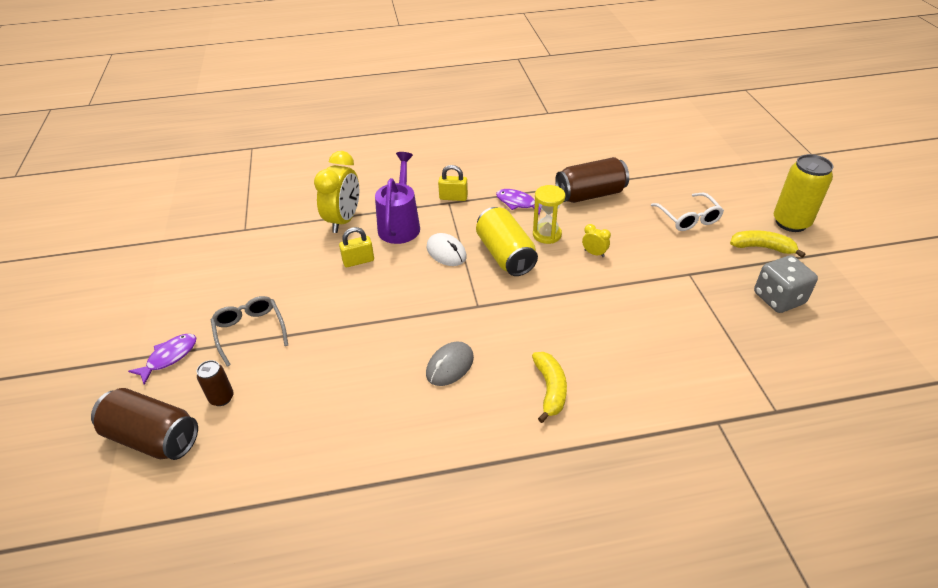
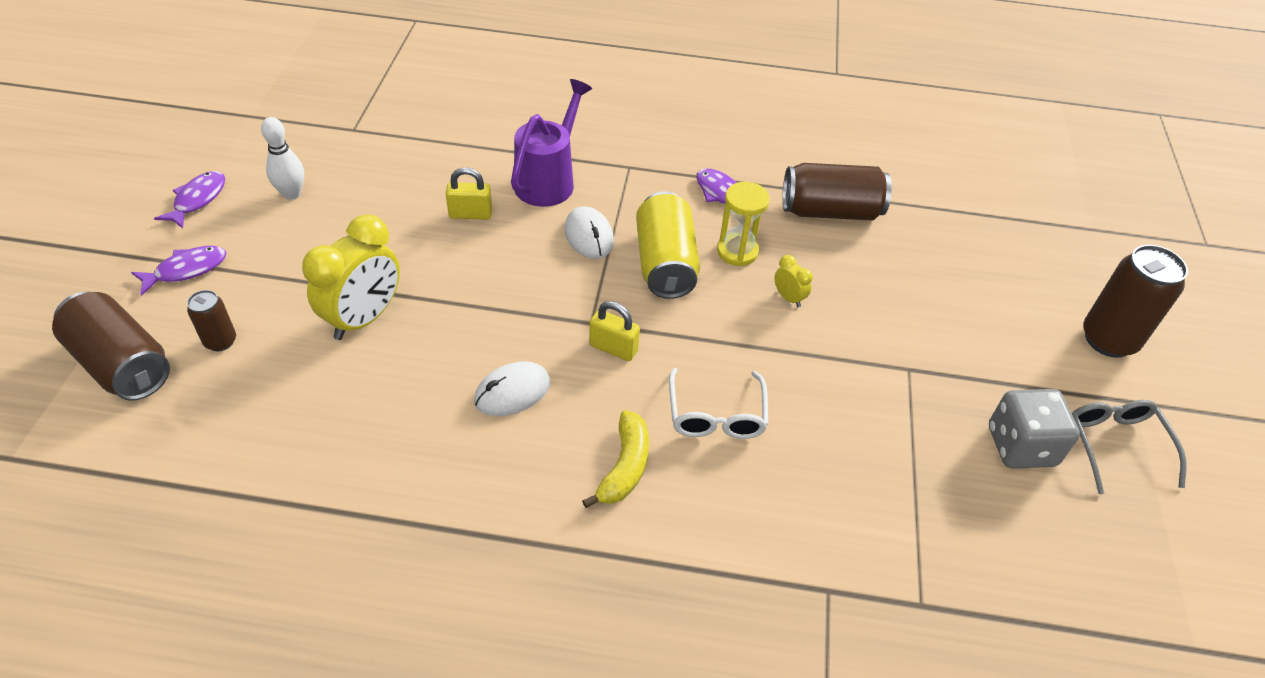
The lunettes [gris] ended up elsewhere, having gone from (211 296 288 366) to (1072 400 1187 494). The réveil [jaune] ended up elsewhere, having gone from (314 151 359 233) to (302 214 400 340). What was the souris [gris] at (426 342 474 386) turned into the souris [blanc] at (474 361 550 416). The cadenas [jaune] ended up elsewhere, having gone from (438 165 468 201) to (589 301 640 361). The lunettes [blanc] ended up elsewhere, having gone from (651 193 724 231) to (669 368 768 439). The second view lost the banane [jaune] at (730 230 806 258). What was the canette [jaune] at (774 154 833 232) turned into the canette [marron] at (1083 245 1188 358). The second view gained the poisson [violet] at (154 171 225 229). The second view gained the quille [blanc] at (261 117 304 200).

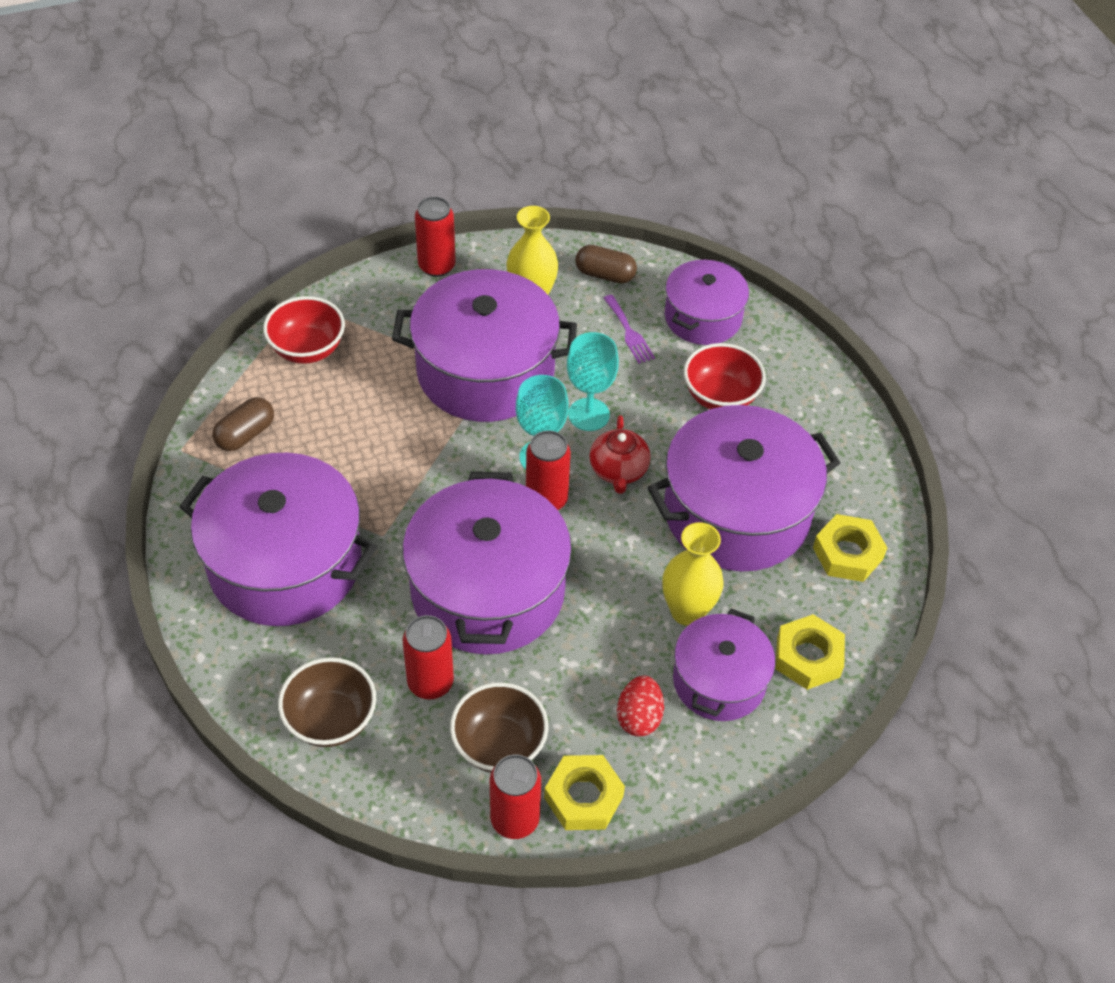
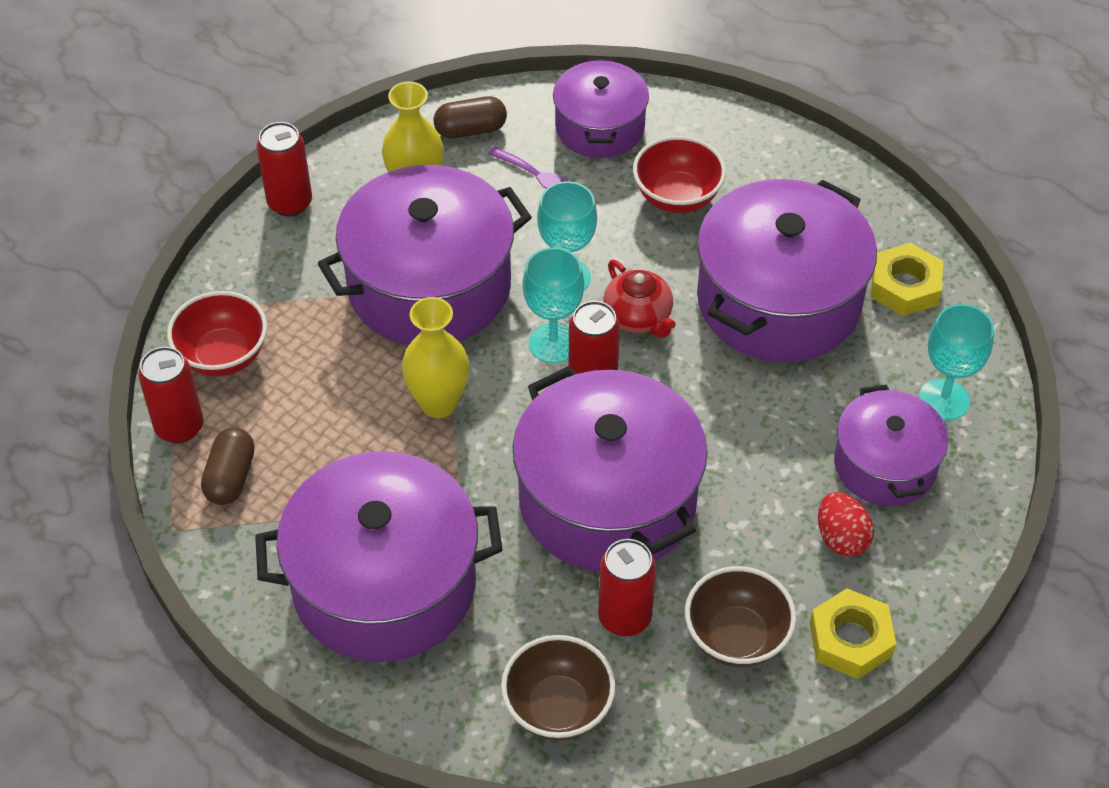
The canette [rouge] ended up elsewhere, having gone from (490 754 541 839) to (138 347 203 443). The vase [jaune] ended up elsewhere, having gone from (662 522 724 626) to (402 297 469 418). Where the écrou [jaune] stood at (775 614 845 690), the verre à pied [turquoise] came to stand at (919 304 994 421).

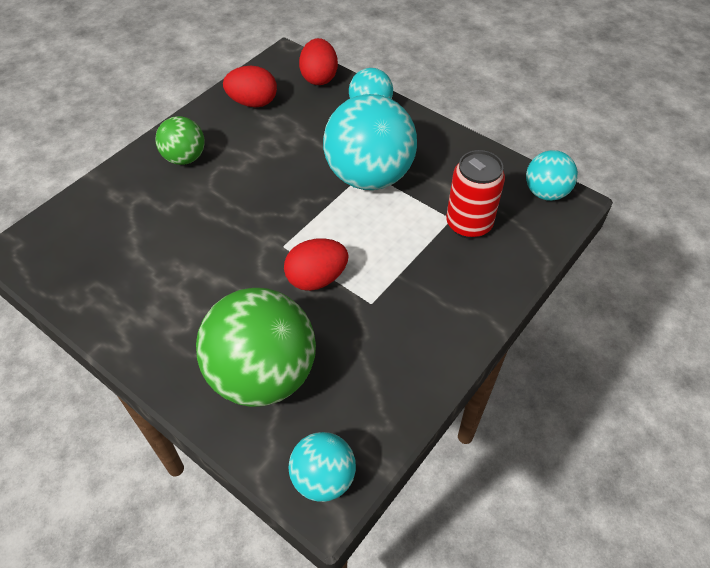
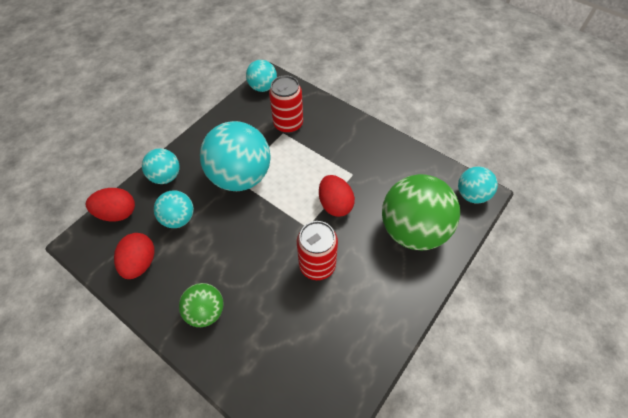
The second view gained the balle [turquoise] at (154 190 194 228). The second view gained the canette [rouge] at (297 221 338 280).

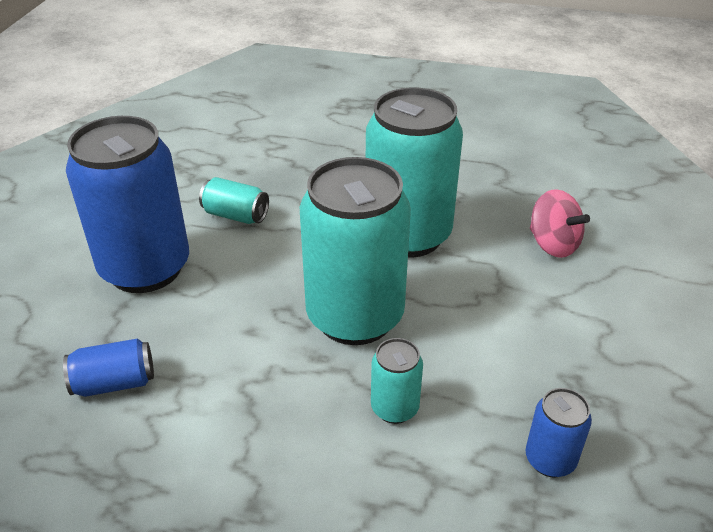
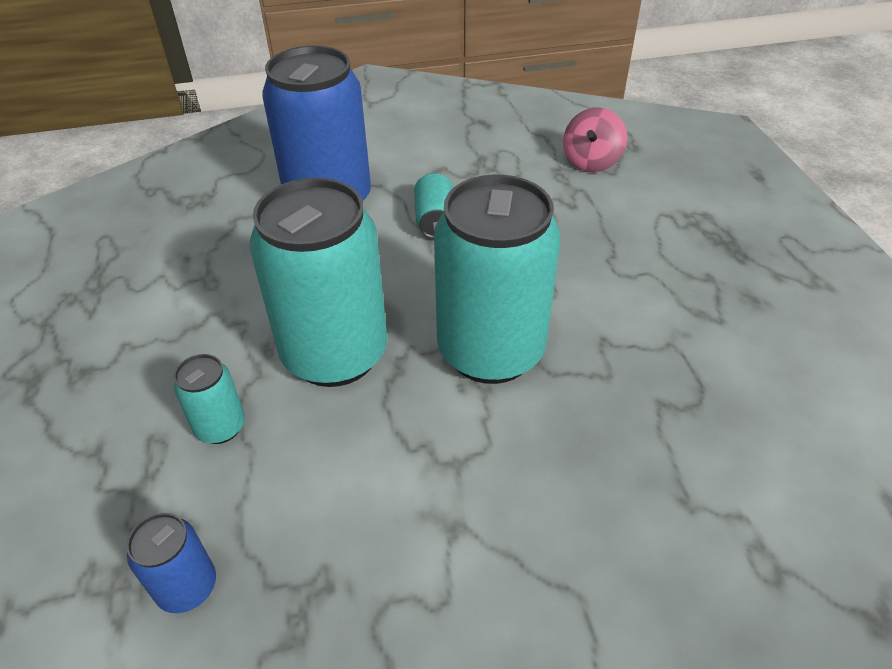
The second view lost the canette [bleu] at (63 338 154 397). The toupie [rose] ended up elsewhere, having gone from (530 189 590 258) to (563 107 627 172).

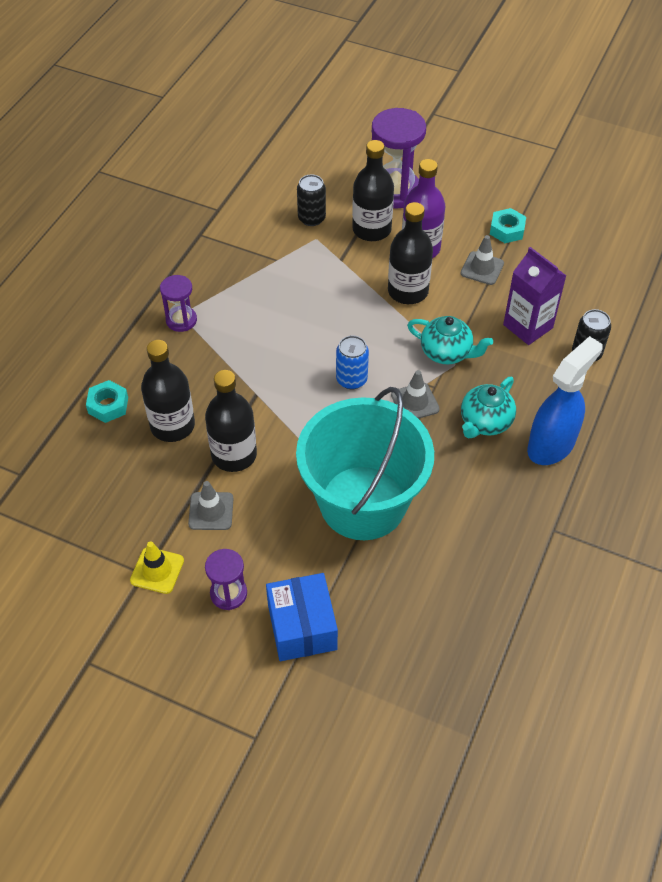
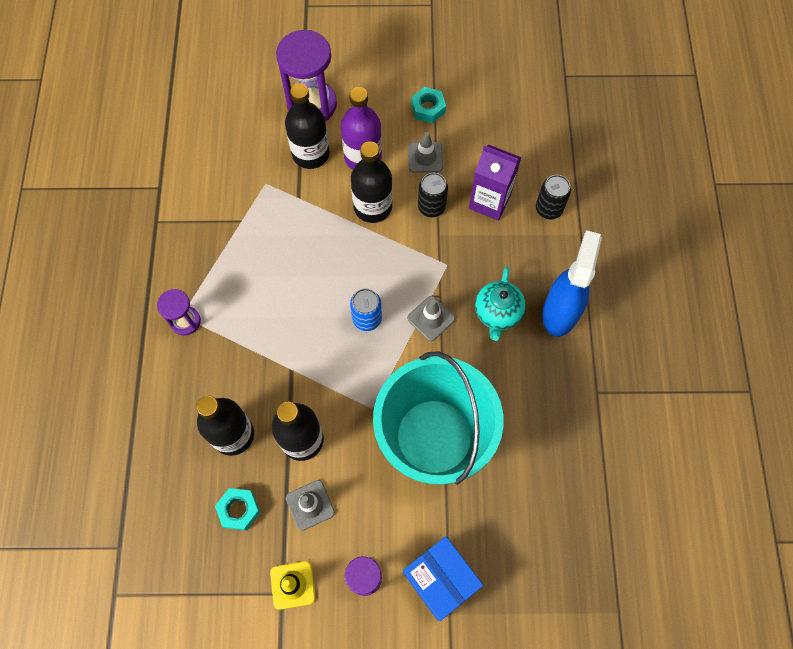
The écrou [turquoise] ended up elsewhere, having gone from (86 380 128 423) to (215 488 260 531). The canette [noir] ended up elsewhere, having gone from (297 175 326 226) to (418 173 448 217). The second view lost the théière [turquoise] at (407 316 493 364).

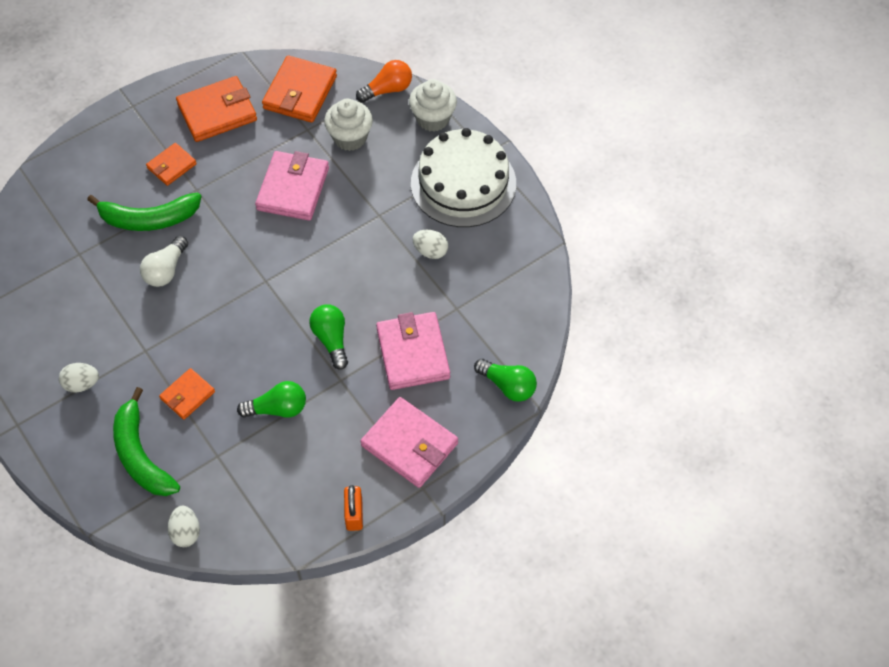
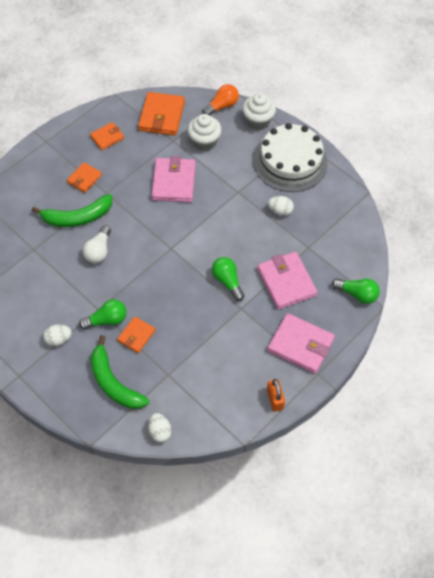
The size of the portefeuille [orange] at (176 76 257 142) changed by a factor of 0.58. The ampoule [vert] ended up elsewhere, having gone from (237 381 306 418) to (79 299 126 330).

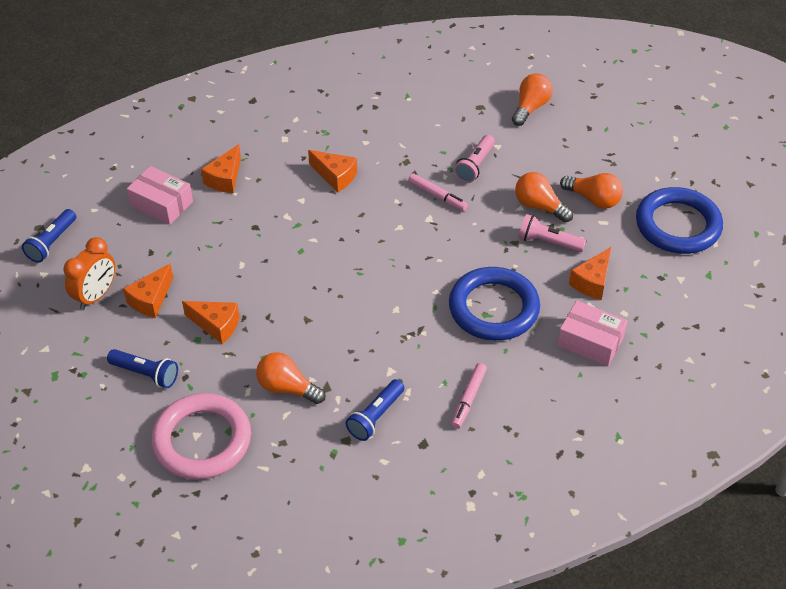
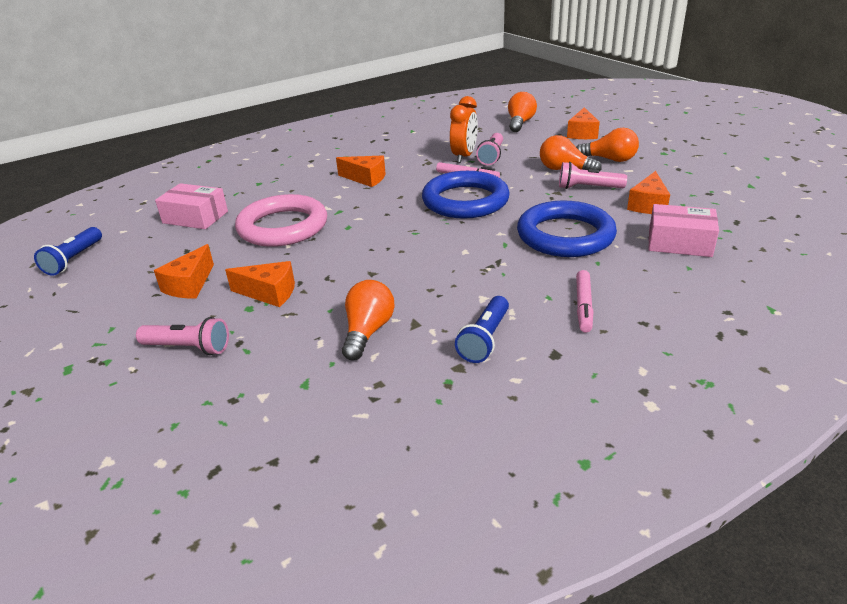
The réveil [orange] ended up elsewhere, having gone from (64 237 115 309) to (450 96 478 163). What was the lampe de poche [bleu] at (107 349 178 388) turned into the lampe de poche [rose] at (136 317 229 355). The anneau [rose] ended up elsewhere, having gone from (151 393 251 480) to (235 194 327 247). The fromage [orange] ended up elsewhere, having gone from (201 144 241 193) to (567 107 600 139). The ampoule [orange] at (256 352 326 404) ended up facing another way, 90 degrees clockwise from before. The anneau [bleu] ended up elsewhere, having gone from (636 187 723 254) to (422 171 510 219).

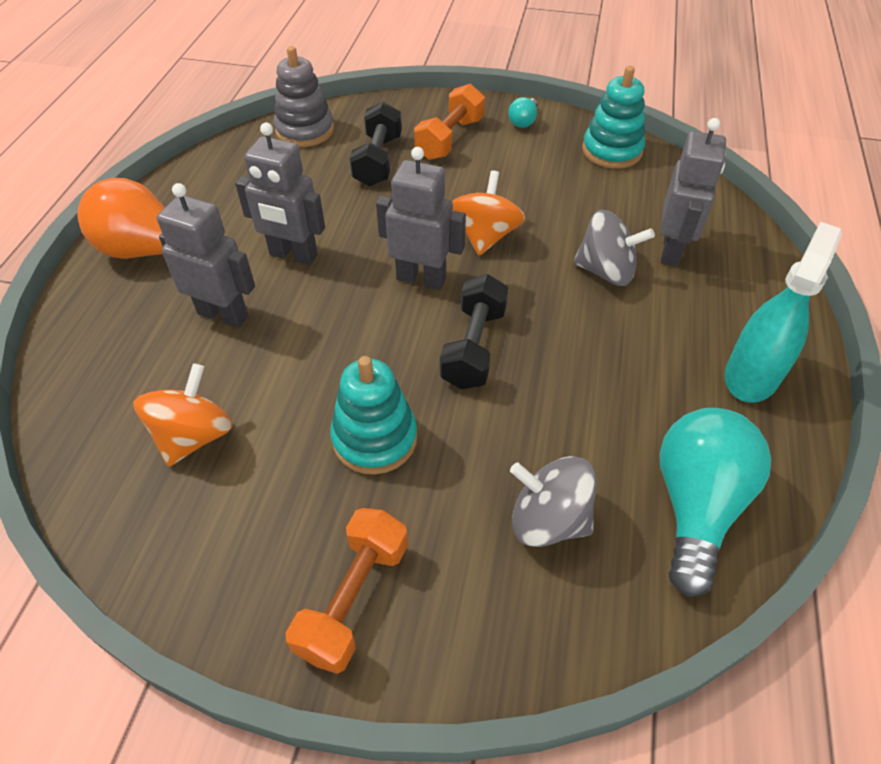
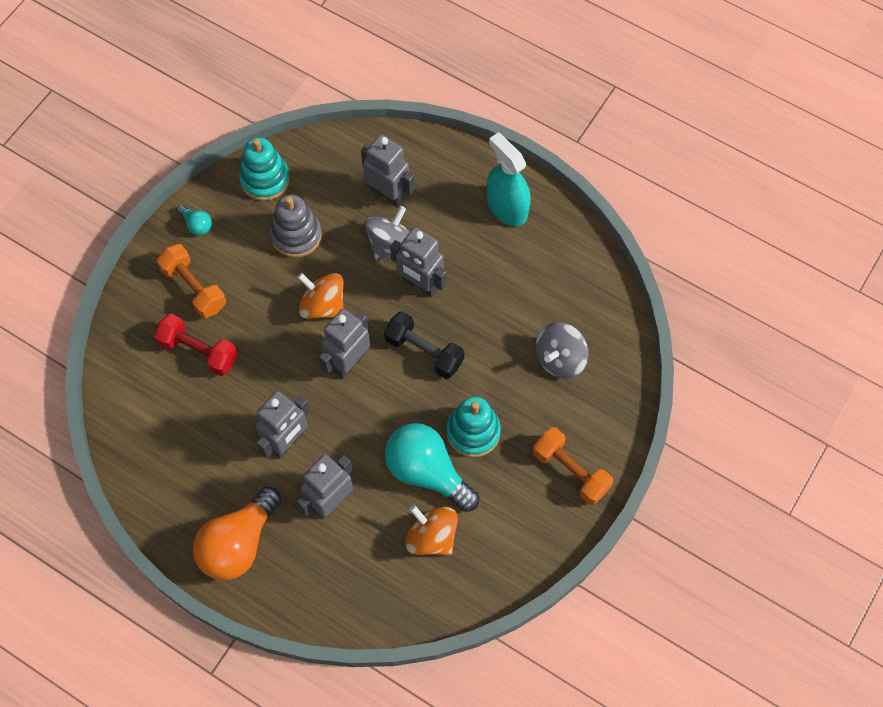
The jouet à empiler [gris] ended up elsewhere, having gone from (274 46 334 147) to (270 195 322 258). What was the haltère [noir] at (350 102 402 187) turned into the haltère [rouge] at (154 313 238 376). The ampoule [turquoise] ended up elsewhere, having gone from (659 408 771 597) to (385 423 479 512). The second view gained the robot [gris] at (390 227 446 297).

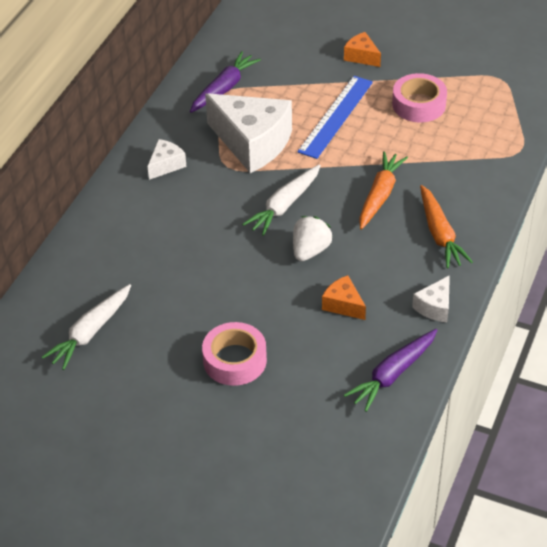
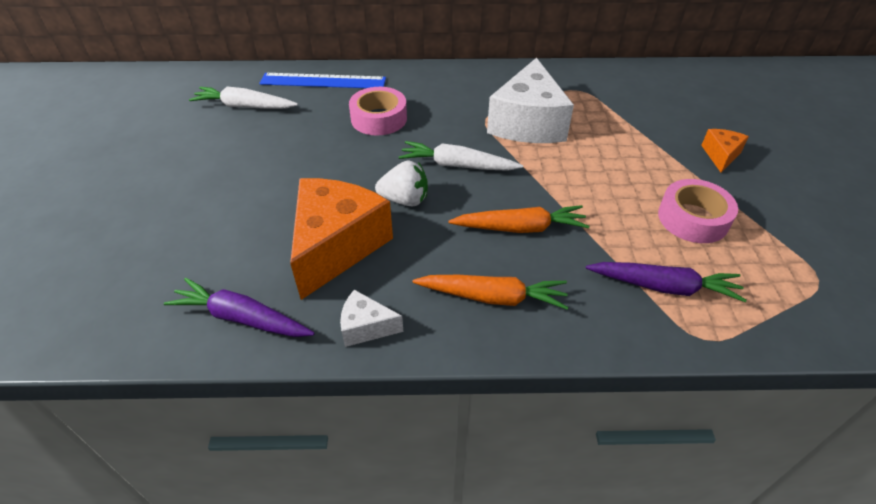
The second view lost the fromage [blanc] at (147 139 186 180). The carotte [violet] ended up elsewhere, having gone from (190 51 261 113) to (586 262 747 302). The ruban adhésif [rose] ended up elsewhere, having gone from (202 322 267 386) to (349 87 407 136). The règle [bleu] ended up elsewhere, having gone from (297 76 373 159) to (259 73 386 88). The size of the fromage [orange] at (322 275 366 320) changed by a factor of 2.17. The carotte [orange] at (420 185 473 268) ended up facing another way, 135 degrees counterclockwise from before.

